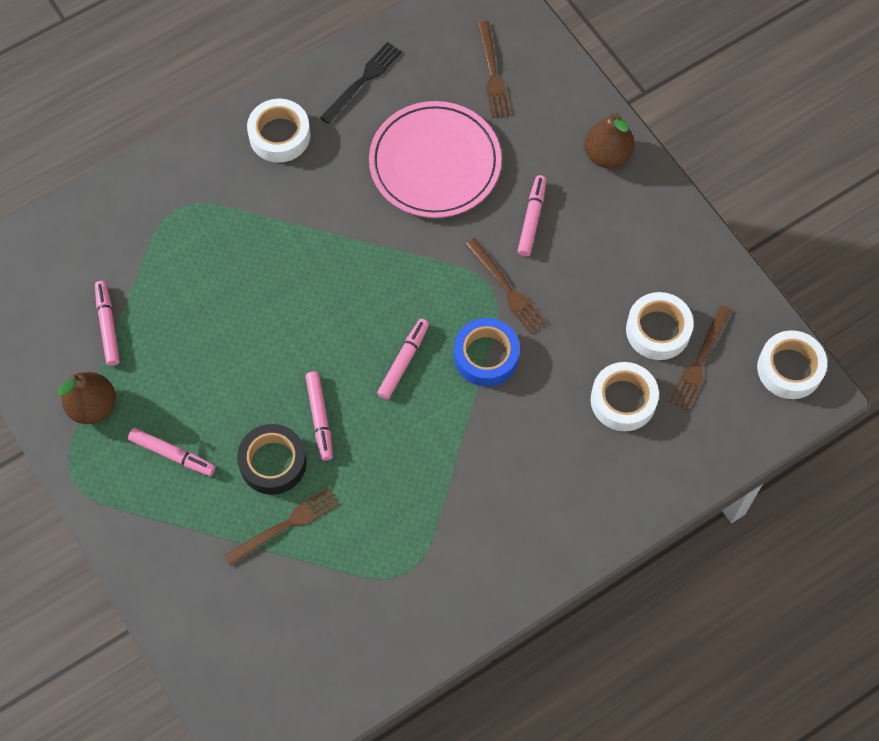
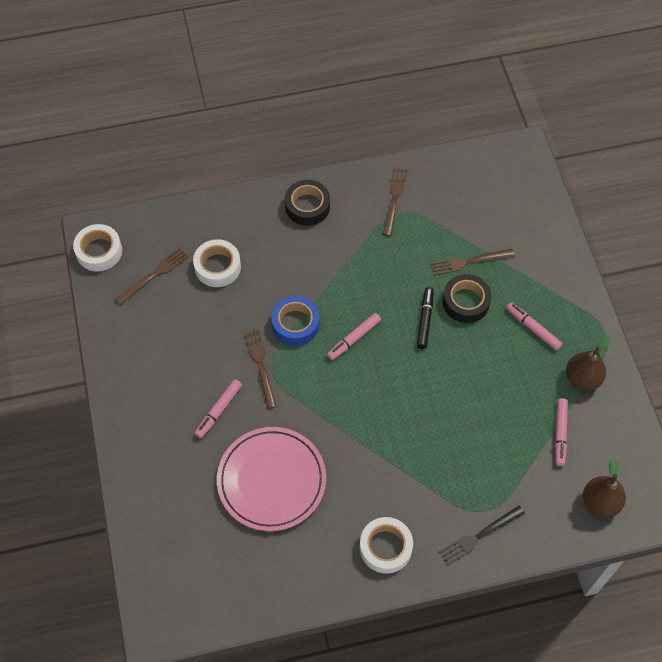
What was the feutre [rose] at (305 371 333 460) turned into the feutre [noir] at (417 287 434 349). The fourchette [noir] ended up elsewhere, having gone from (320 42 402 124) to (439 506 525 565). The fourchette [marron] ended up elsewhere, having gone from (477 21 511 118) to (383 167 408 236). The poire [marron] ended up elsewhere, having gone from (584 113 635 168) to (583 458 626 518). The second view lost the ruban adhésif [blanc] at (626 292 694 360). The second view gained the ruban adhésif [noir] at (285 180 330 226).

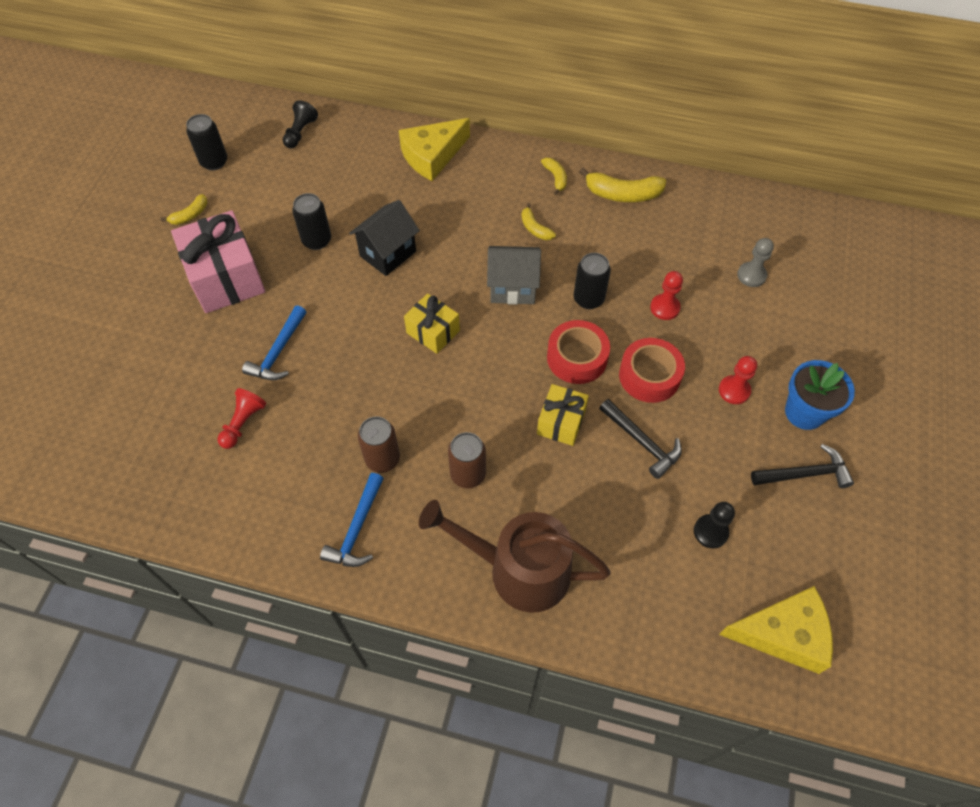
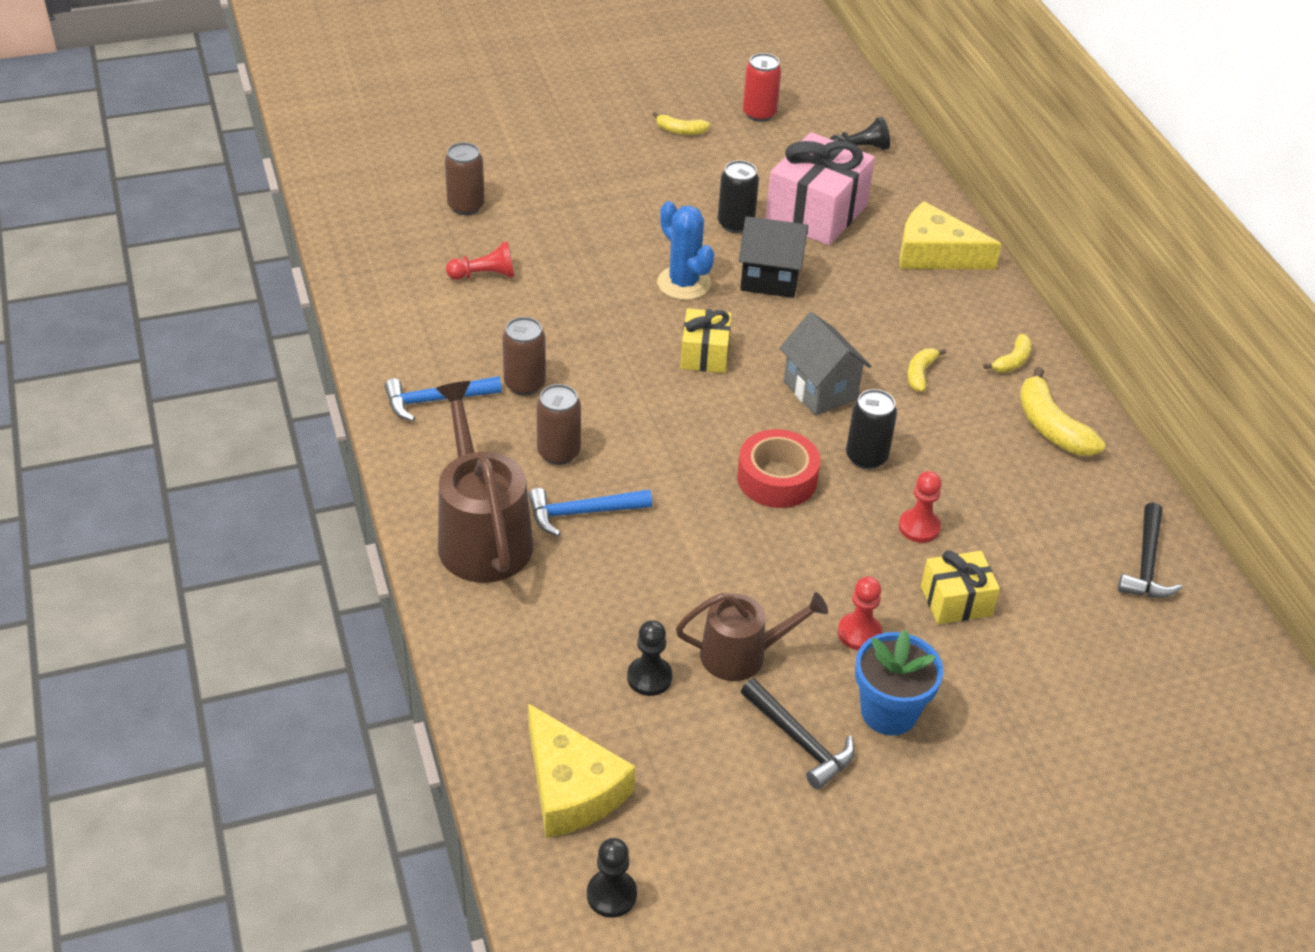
The cadeau [rose] ended up elsewhere, having gone from (171 210 266 313) to (765 132 875 246). What was the canette [noir] at (186 114 227 170) turned into the canette [rouge] at (743 53 781 122). The marteau [bleu] ended up elsewhere, having gone from (242 305 306 380) to (528 488 652 536). The cadeau [jaune] ended up elsewhere, having gone from (537 384 589 446) to (921 550 1000 624). The marteau [noir] ended up elsewhere, having gone from (599 399 682 479) to (1118 503 1182 598). The second view lost the ruban adhésif [rouge] at (619 338 685 403). The second view lost the pion [gris] at (737 238 774 287). The second view gained the canette [marron] at (445 142 485 215). The second view gained the pion [noir] at (587 838 637 918). The second view gained the cactus [bleu] at (657 201 715 300). The second view gained the arrosoir [marron] at (676 592 828 681).

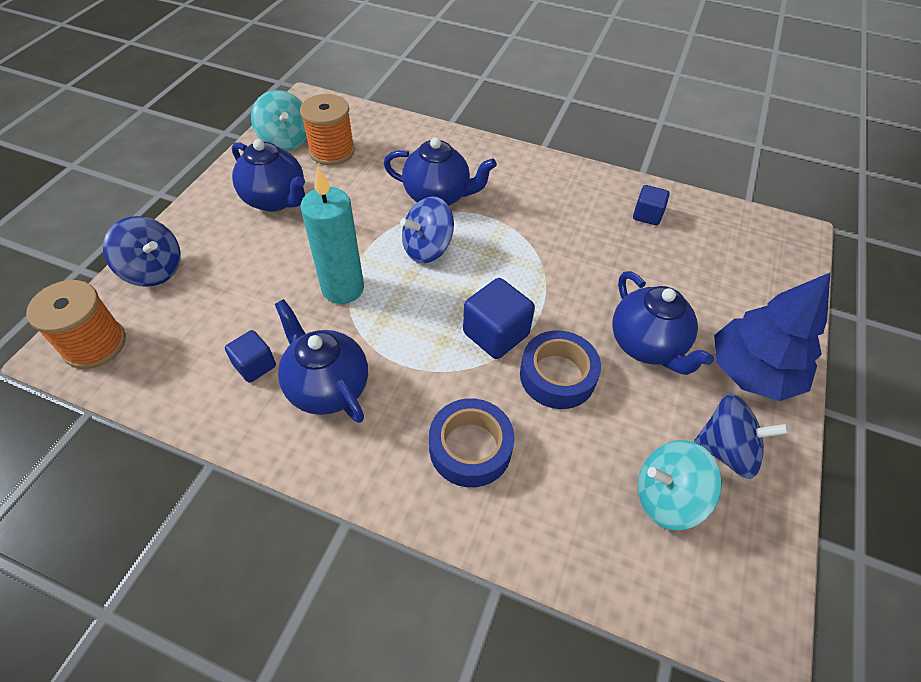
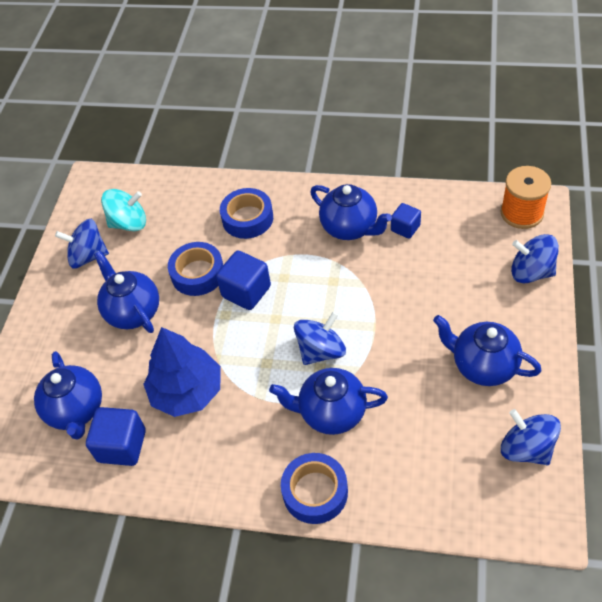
What was the toupie [turquoise] at (251 90 307 151) turned into the toupie [bleu] at (501 409 561 465). The second view lost the bobine [orange] at (300 94 355 165). The second view lost the bougie [turquoise] at (301 166 364 304). The size of the cube [bleu] at (633 185 670 225) changed by a factor of 1.61. The arbre [bleu] ended up elsewhere, having gone from (714 273 830 401) to (143 327 221 417). The second view gained the théière [bleu] at (34 351 102 440). The second view gained the ruban adhésif [bleu] at (281 453 348 524).

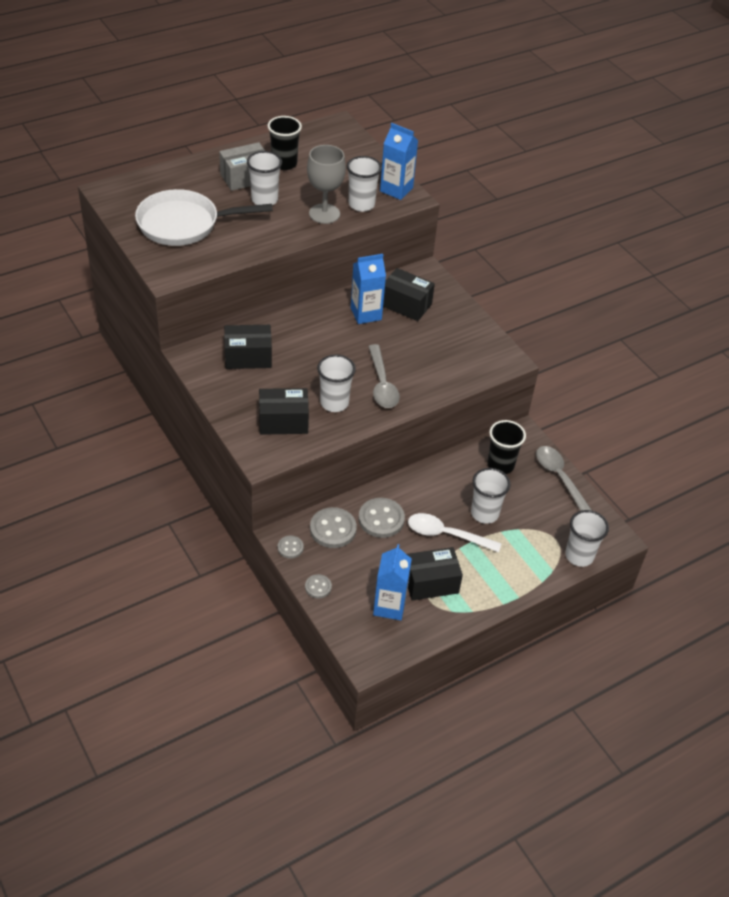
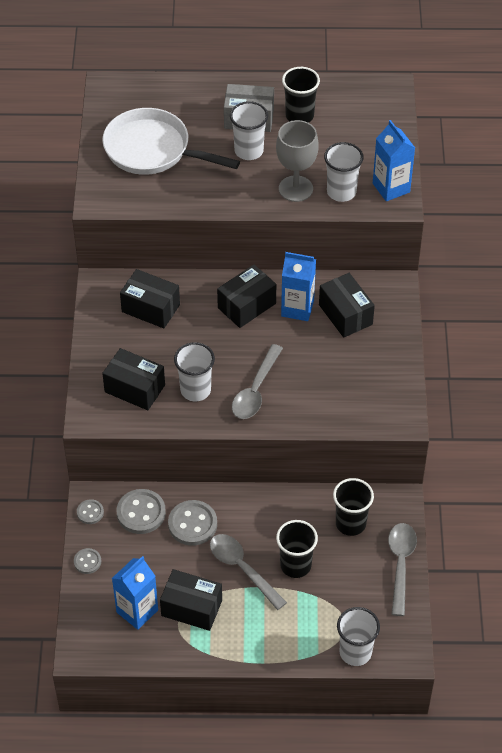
What was the cuillère [blanc] at (408 513 502 552) turned into the cuillère [gris] at (210 534 287 610). What was the gobelet [blanc] at (471 468 511 524) turned into the gobelet [noir] at (276 520 318 578). The second view gained the boîte [noir] at (217 264 276 328).

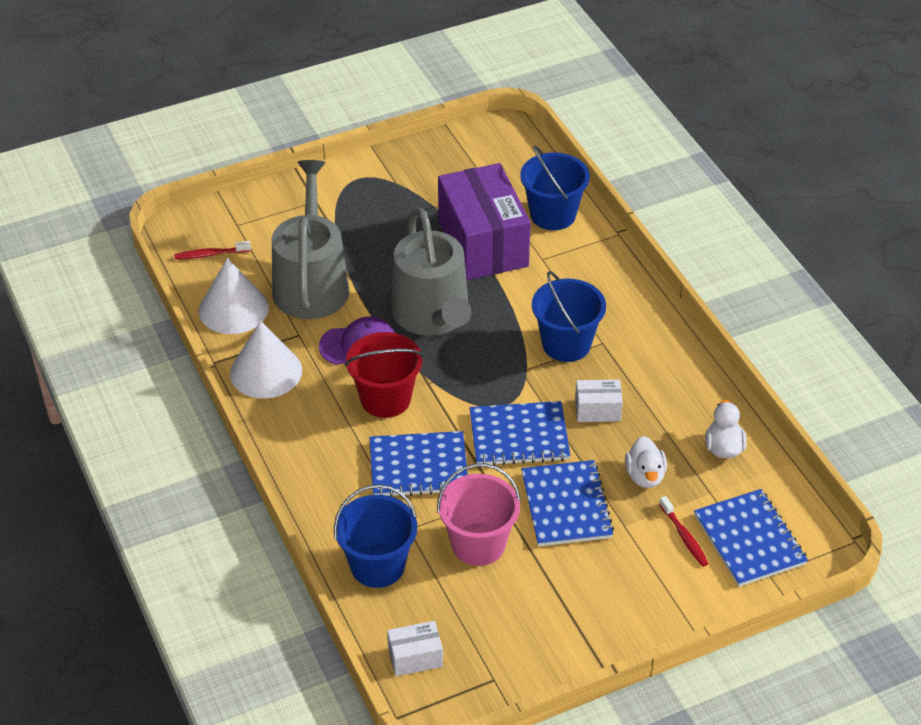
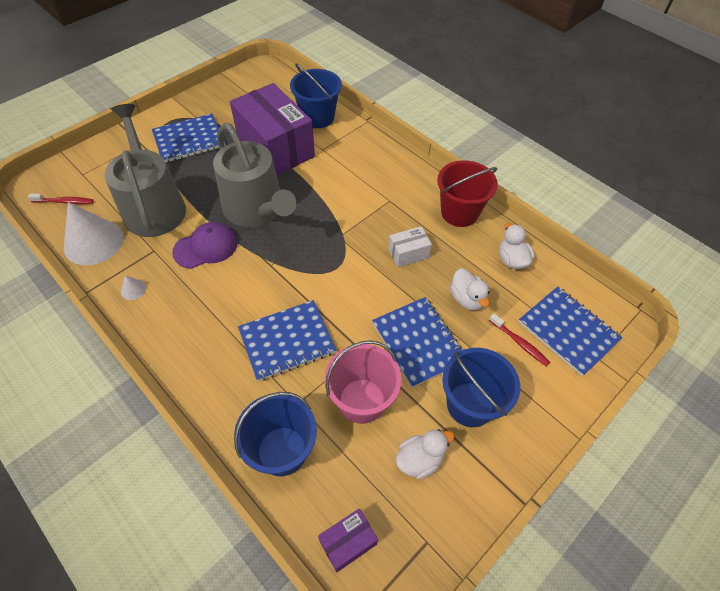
The brosse à dents [rouge] at (174 241 251 260) ended up facing another way, 150 degrees counterclockwise from before. The size of the cône [blanc] at (230 321 302 399) changed by a factor of 0.40. The seau [rouge] ended up elsewhere, having gone from (345 332 423 418) to (437 160 498 227). What was the boîte [blanc] at (387 621 443 676) turned into the boîte [violet] at (318 508 378 572). The carnet [bleu] ended up elsewhere, having gone from (470 401 571 466) to (152 114 226 163). The seau [bleu] ended up elsewhere, having gone from (532 271 606 362) to (442 348 520 427). The second view gained the canard [blanc] at (396 429 455 479).

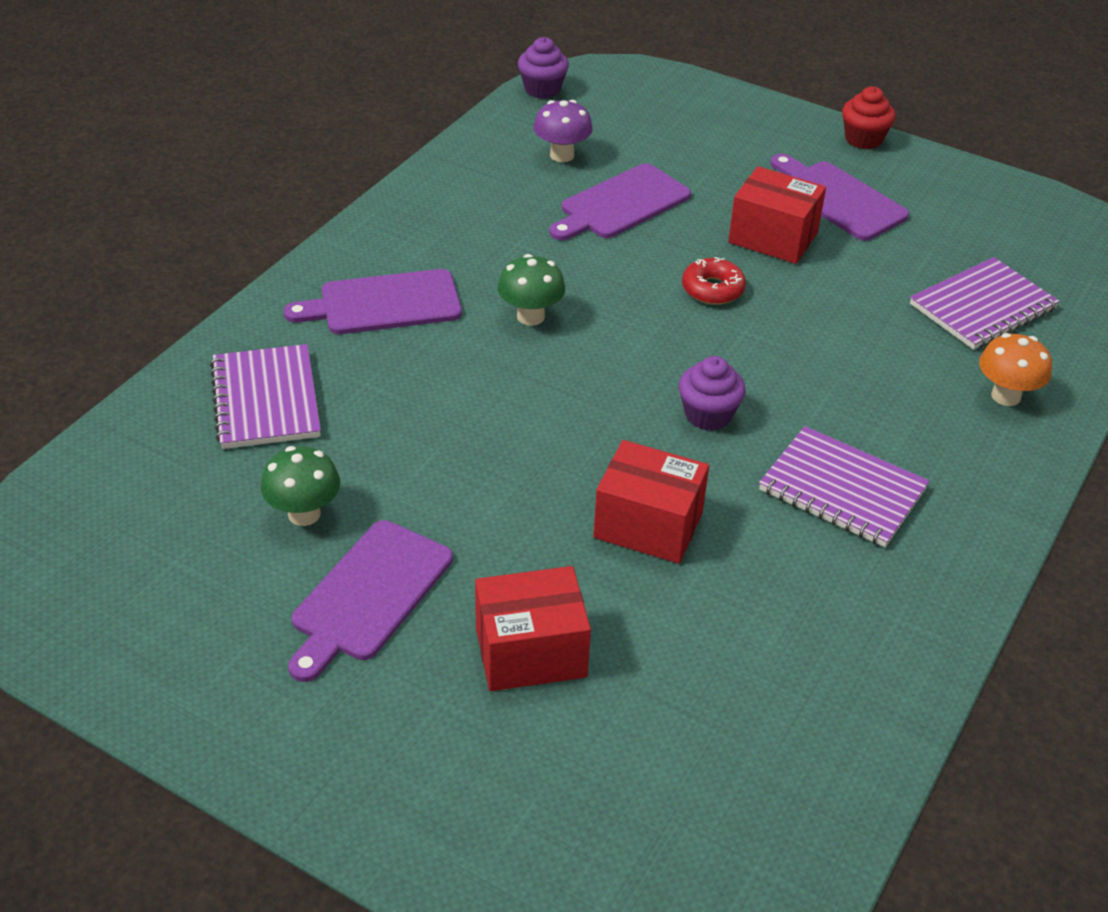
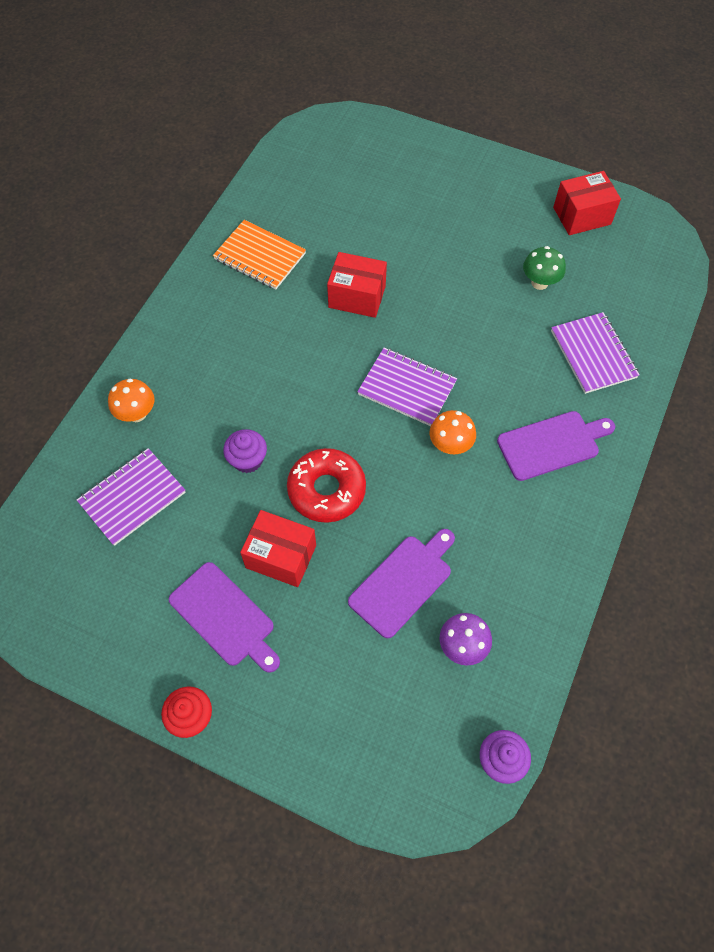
The second view lost the planche à découper [violet] at (288 520 453 682). The boîte [rouge] ended up elsewhere, having gone from (475 566 591 691) to (553 171 621 235). What was the champignon [vert] at (498 254 565 326) turned into the champignon [orange] at (430 410 476 454). The muffin [violet] ended up elsewhere, having gone from (679 356 746 431) to (223 429 267 473). The size of the beignet [rouge] at (682 257 746 305) changed by a factor of 1.71. The carnet [violet] ended up elsewhere, having gone from (759 426 930 547) to (357 348 457 426). The second view gained the carnet [orange] at (213 220 306 290).

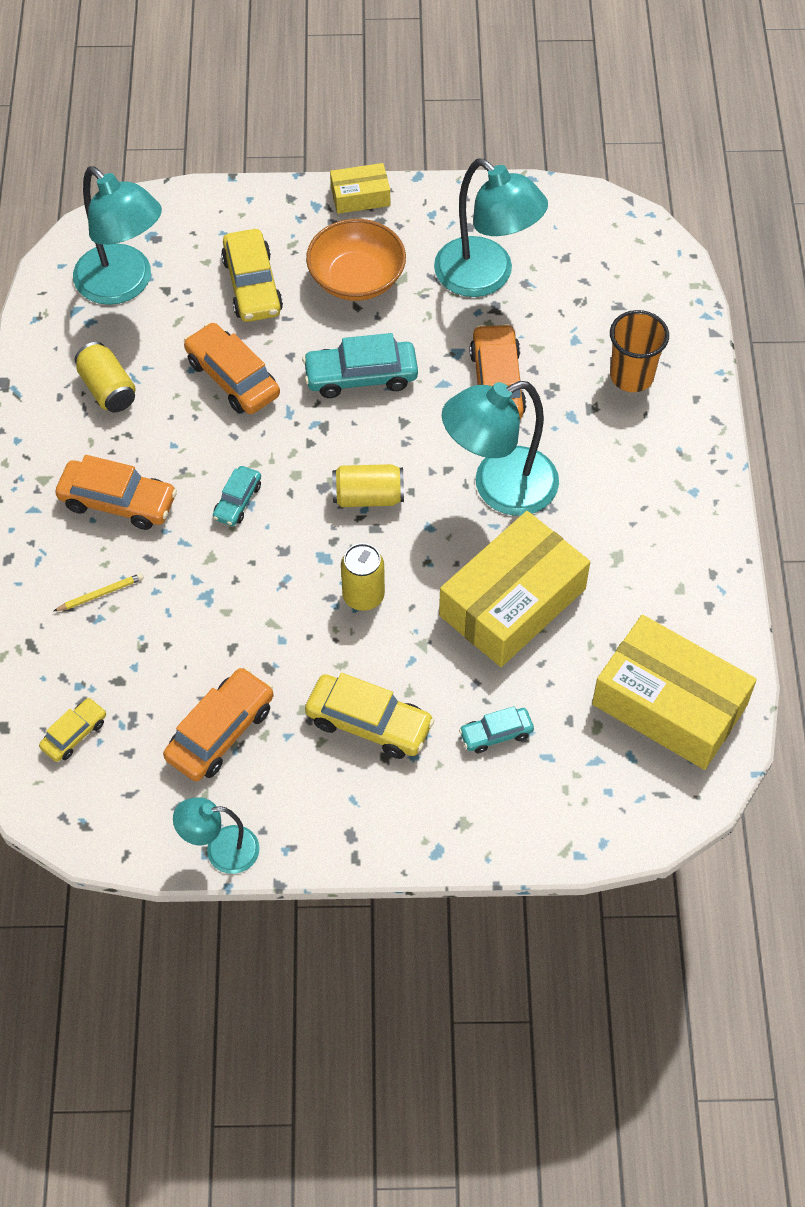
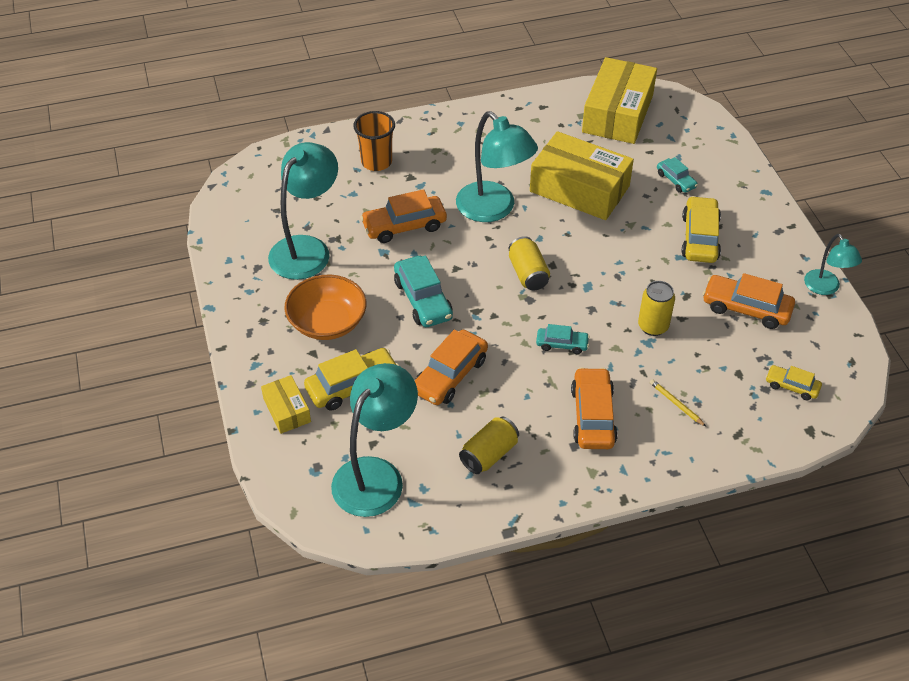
The boîte [jaune] ended up elsewhere, having gone from (330 163 390 214) to (261 375 311 434). The canette [jaune] ended up elsewhere, having gone from (341 543 385 611) to (638 281 675 336).

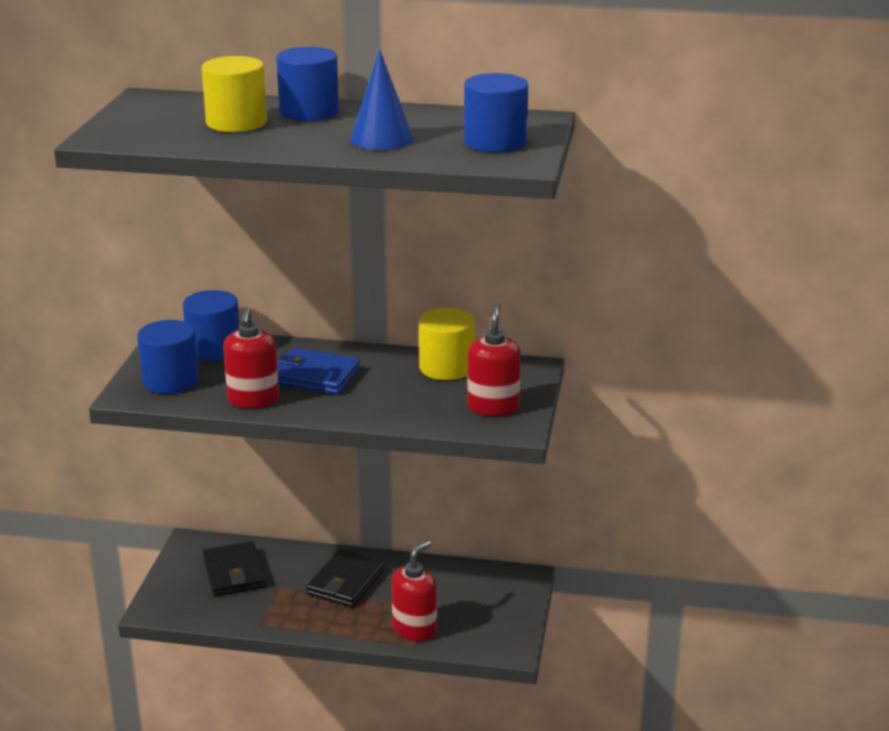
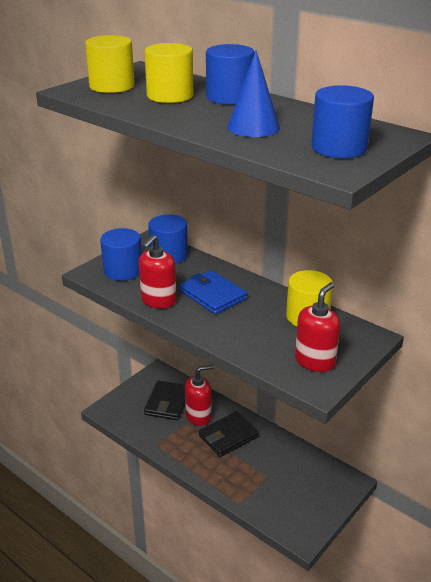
The distributeur de savon [rouge] ended up elsewhere, having gone from (391 540 437 641) to (185 365 214 426). The second view gained the cylindre [jaune] at (85 35 135 93).

